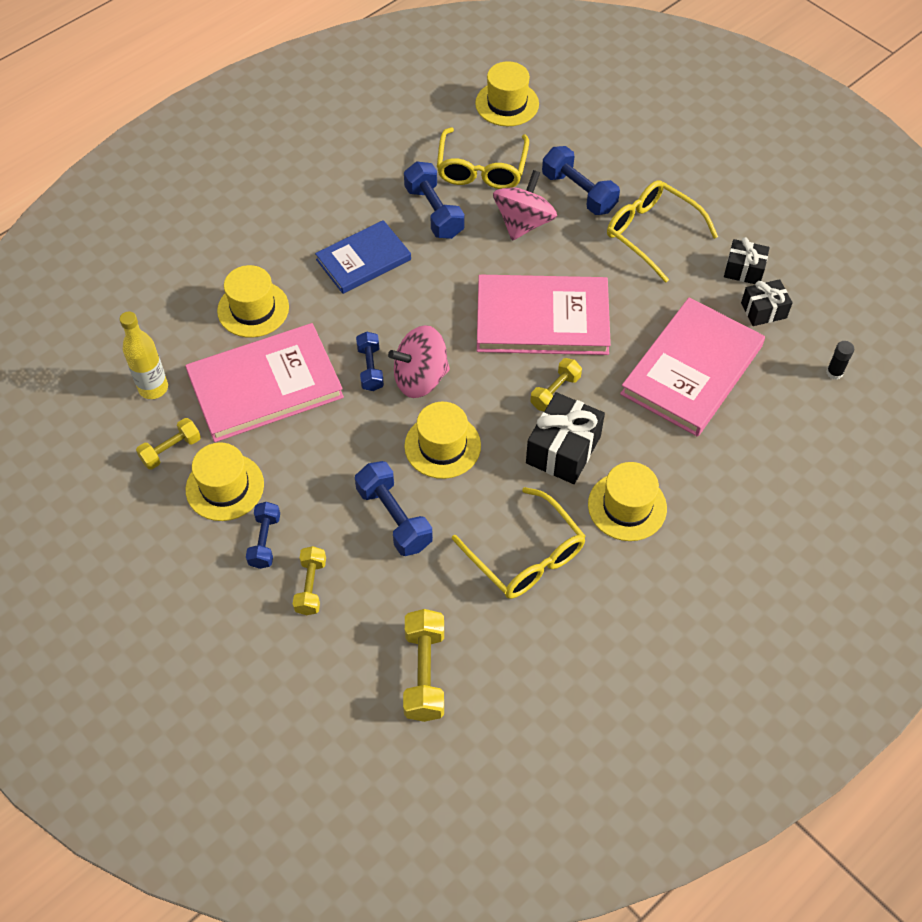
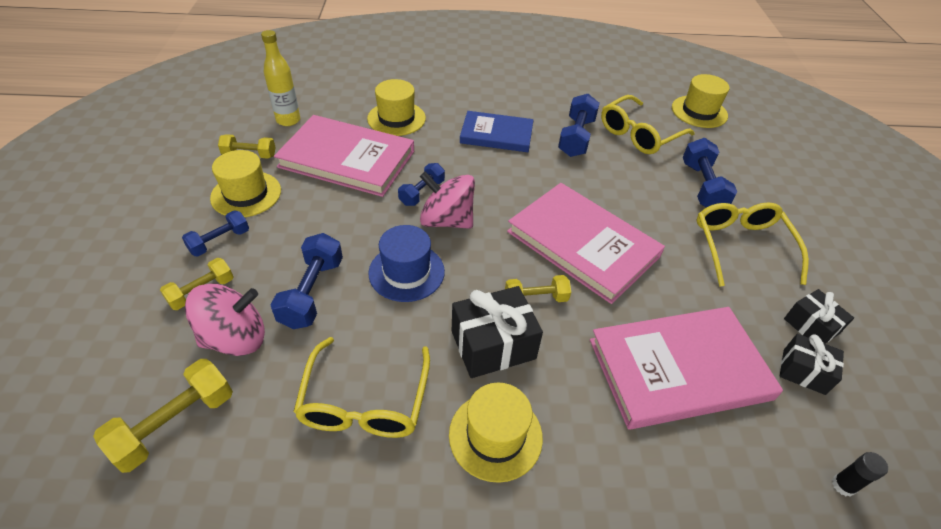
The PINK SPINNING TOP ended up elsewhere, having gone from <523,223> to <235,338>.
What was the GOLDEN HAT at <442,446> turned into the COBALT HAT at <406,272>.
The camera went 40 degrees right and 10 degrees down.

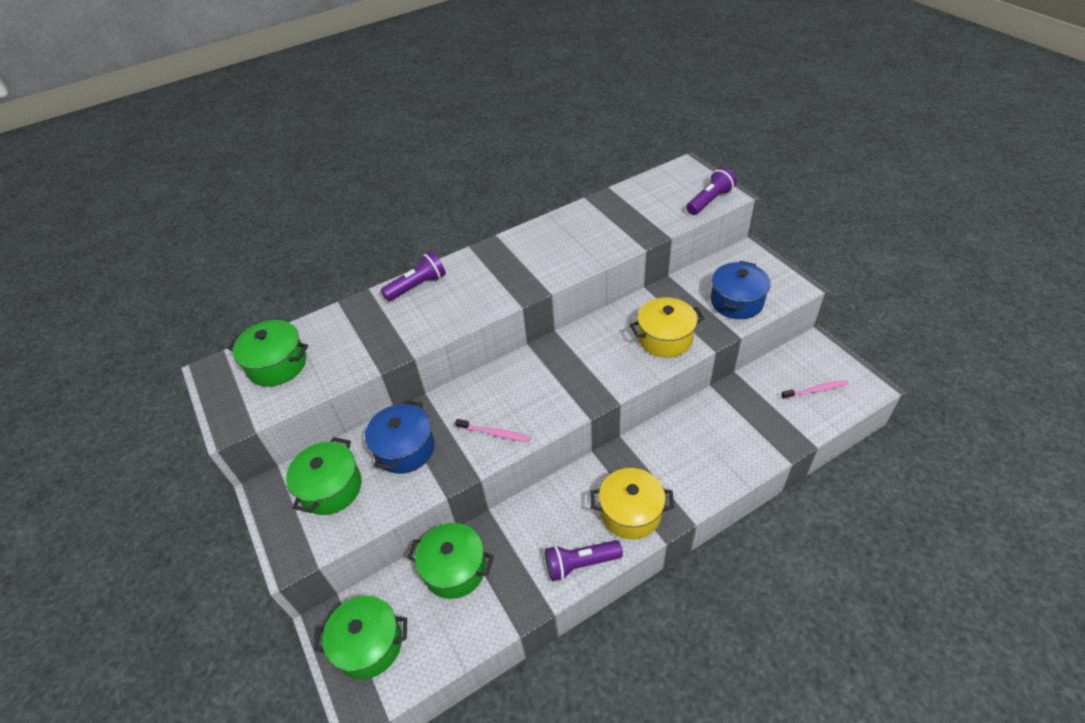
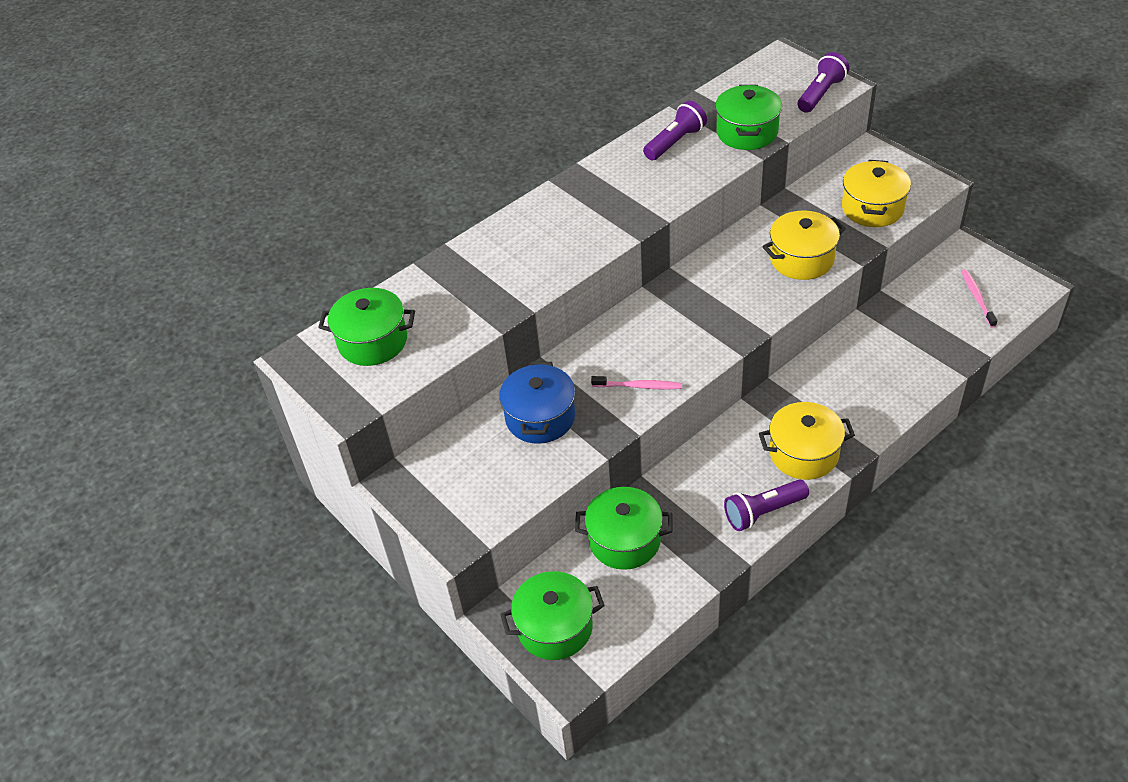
The VIOLET POCKET TORCH ended up elsewhere, having gone from <417,286> to <675,142>.
The LEAF-GREEN POT ended up elsewhere, having gone from <331,488> to <747,132>.
What was the COBALT POT at <736,302> turned into the GOLDEN POT at <872,208>.
The PINK TOOTHBRUSH at <816,390> ended up facing another way, 75 degrees counterclockwise from before.
The camera went 10 degrees left and 0 degrees up.

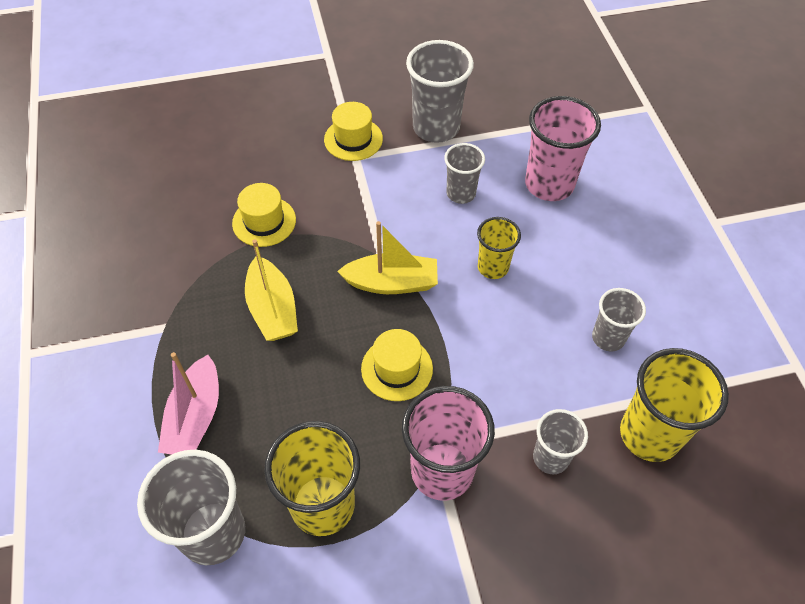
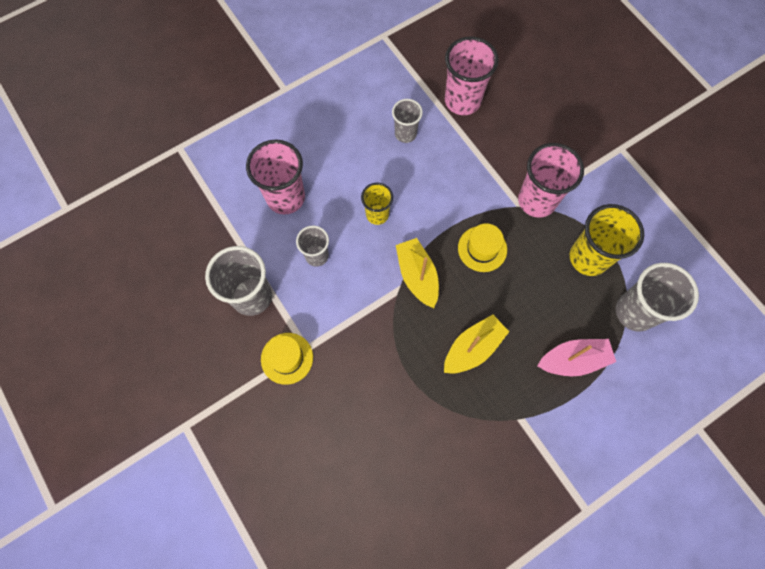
What was the GOLDEN CUP at <649,434> turned into the PINK CUP at <462,101>.
The second view lost the GOLDEN HAT at <264,221>.
The second view lost the GREY CUP at <550,457>.
The camera went 110 degrees left and 15 degrees up.

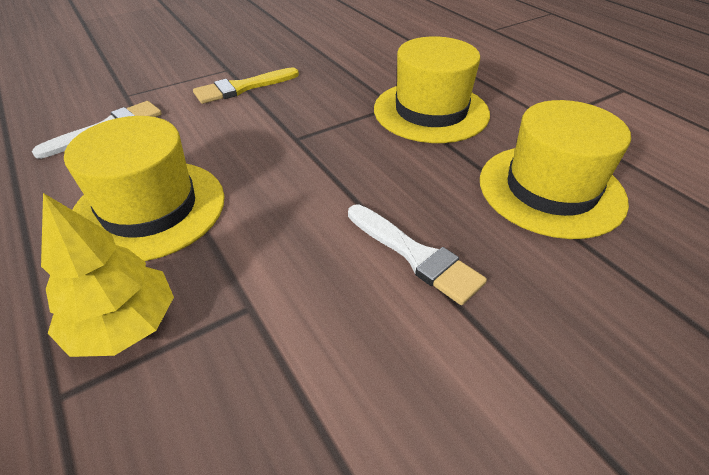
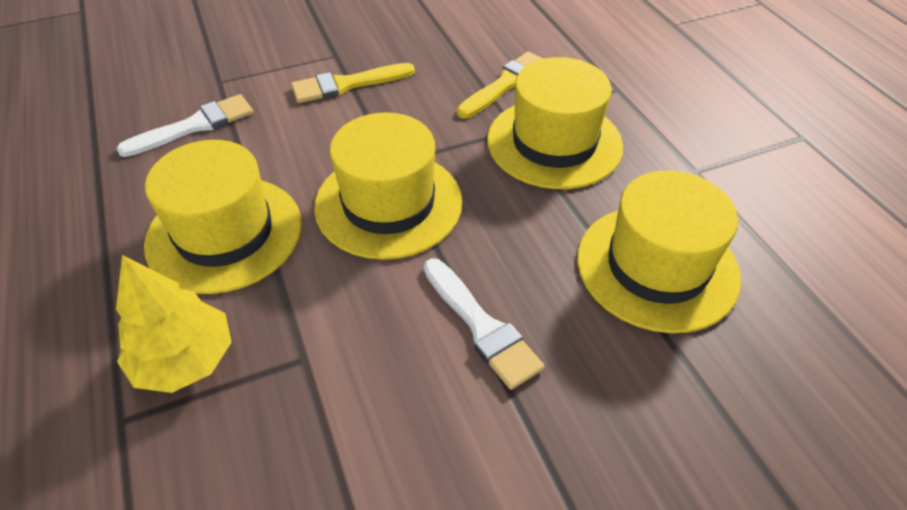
The second view gained the GOLDEN HAT at <388,203>.
The second view gained the GOLDEN BRUSH at <506,84>.
The camera went 10 degrees right and 5 degrees up.

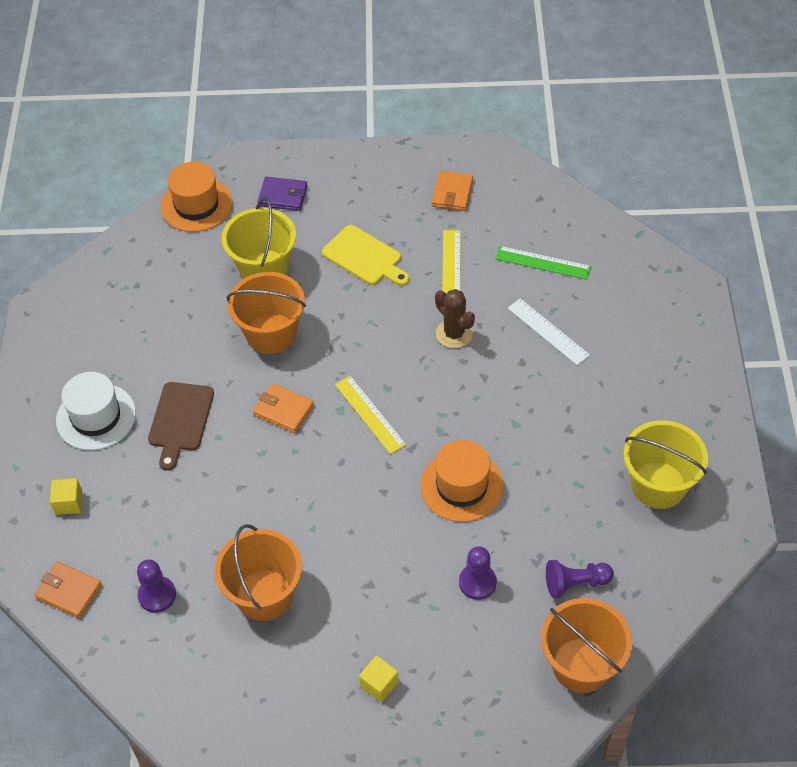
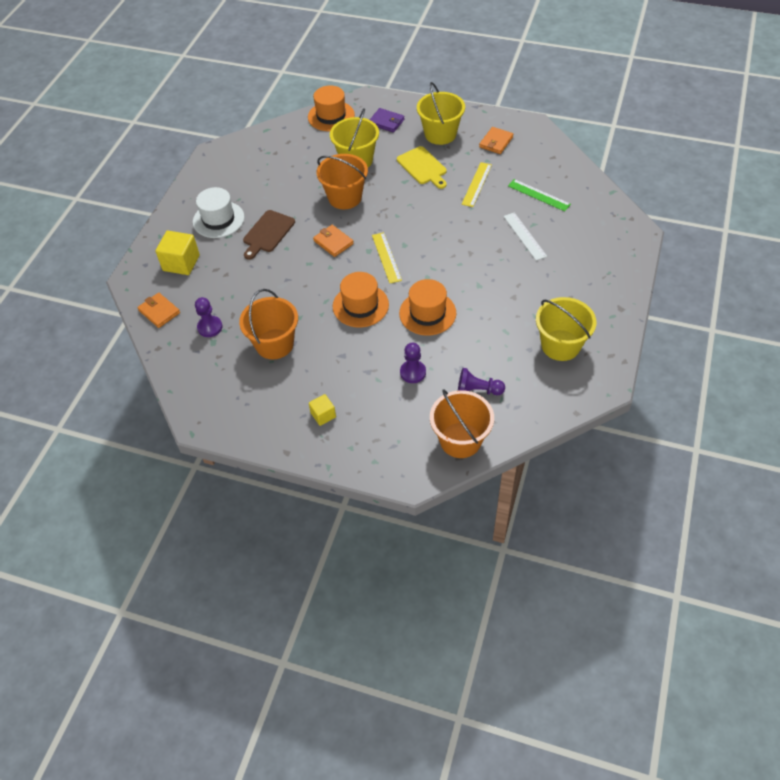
The size of the GOLDEN BLOCK at <69,503> changed by a factor of 1.74.
The second view gained the ORANGE HAT at <360,305>.
The second view gained the GOLDEN PAIL at <440,134>.
The second view lost the RUSSET PRICKLY PLANT at <454,334>.
The camera went 20 degrees right and 0 degrees up.

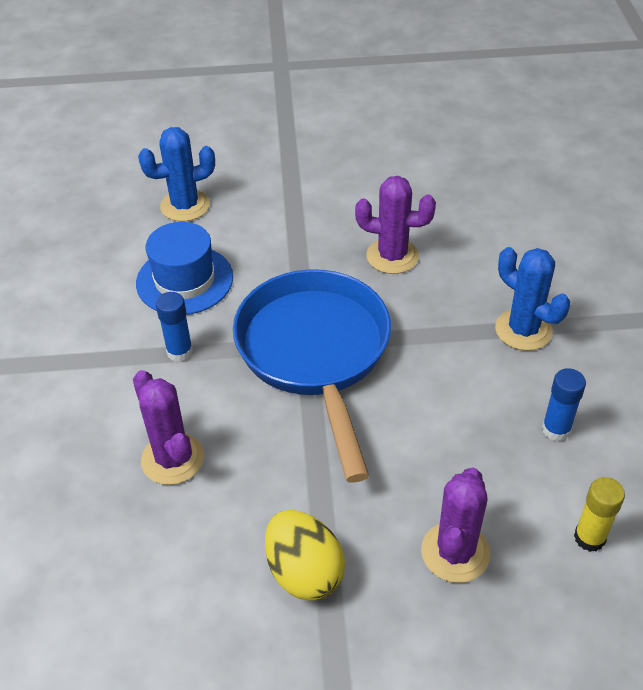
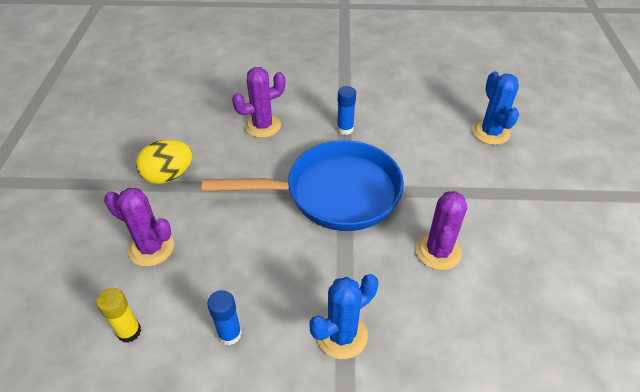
The second view lost the COBALT HAT at <184,280>.
The camera went 95 degrees right and 0 degrees up.

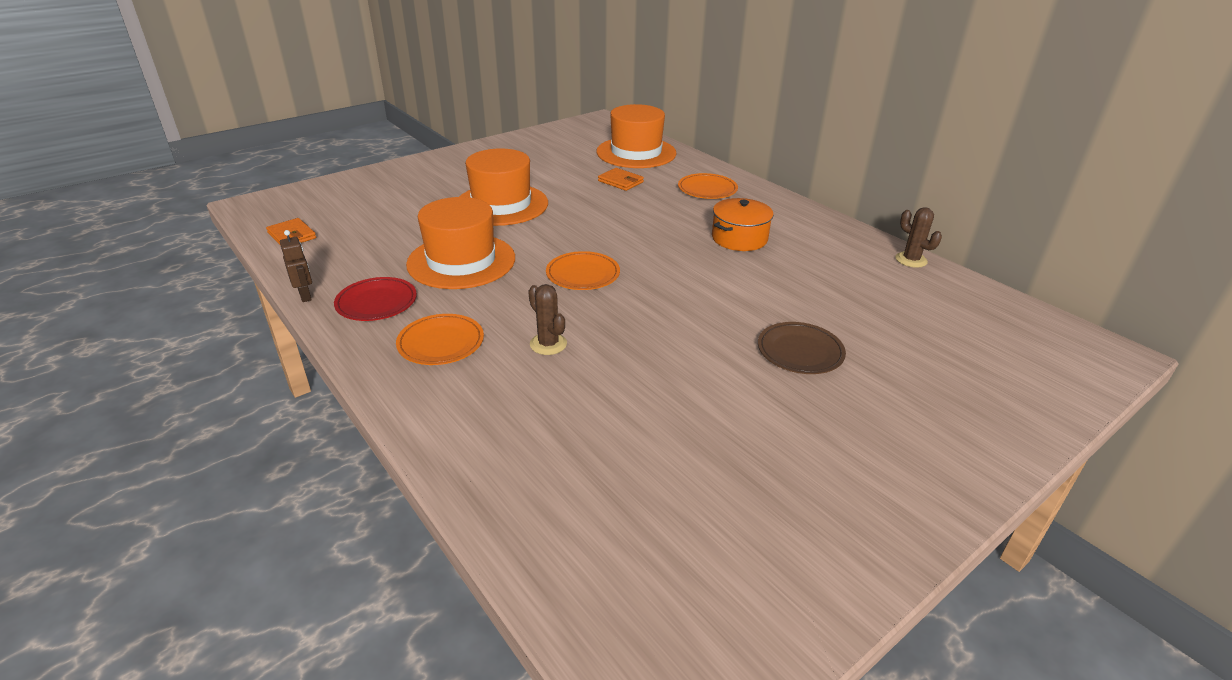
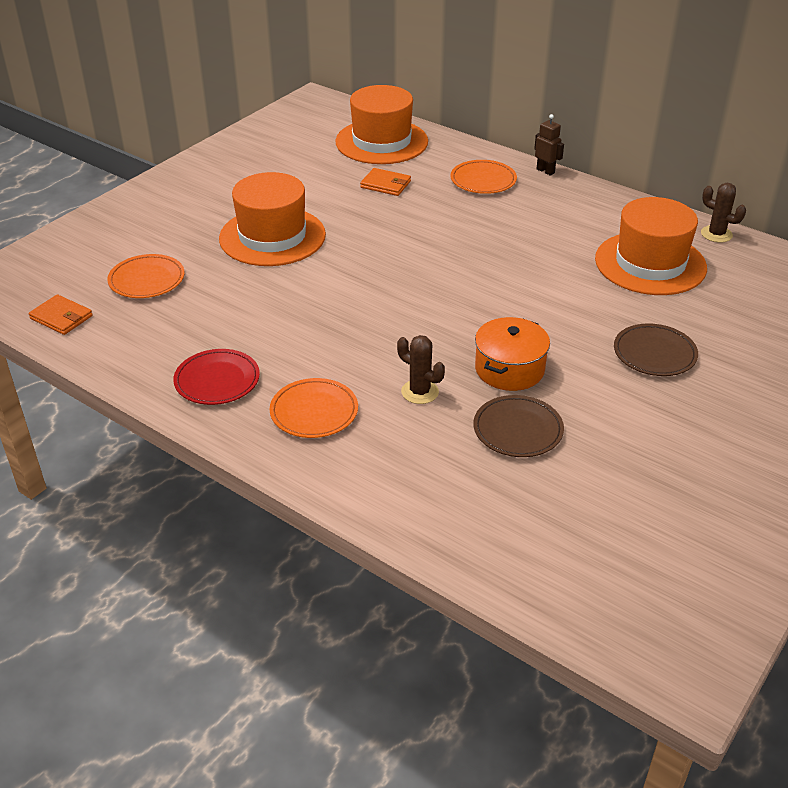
The ORANGE PLATE ended up elsewhere, having gone from <583,274> to <147,280>.
The second view gained the RUSSET PLATE at <518,430>.
The ORANGE POT ended up elsewhere, having gone from <739,238> to <509,369>.
The RUSSET ROBOT FIGURE ended up elsewhere, having gone from <305,296> to <545,171>.
The ORANGE HAT ended up elsewhere, having gone from <461,261> to <650,263>.
The camera went 15 degrees left and 5 degrees up.

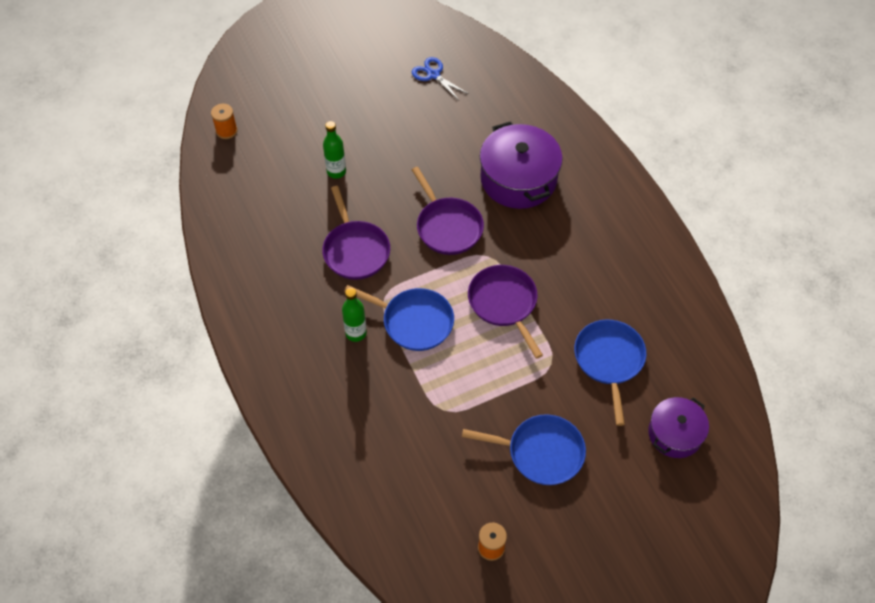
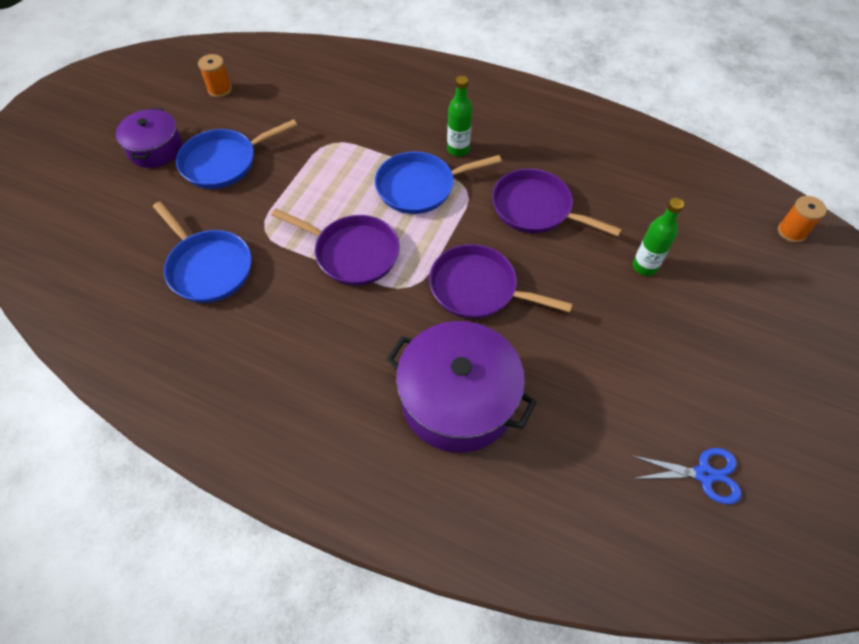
The VIOLET POT ended up elsewhere, having gone from <675,434> to <155,149>.
The camera went 140 degrees right and 0 degrees up.

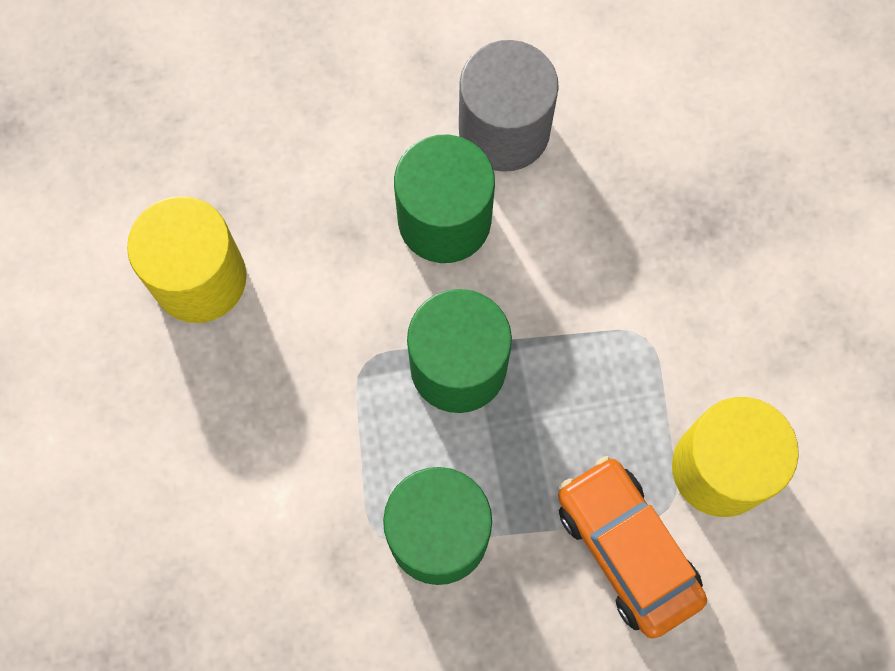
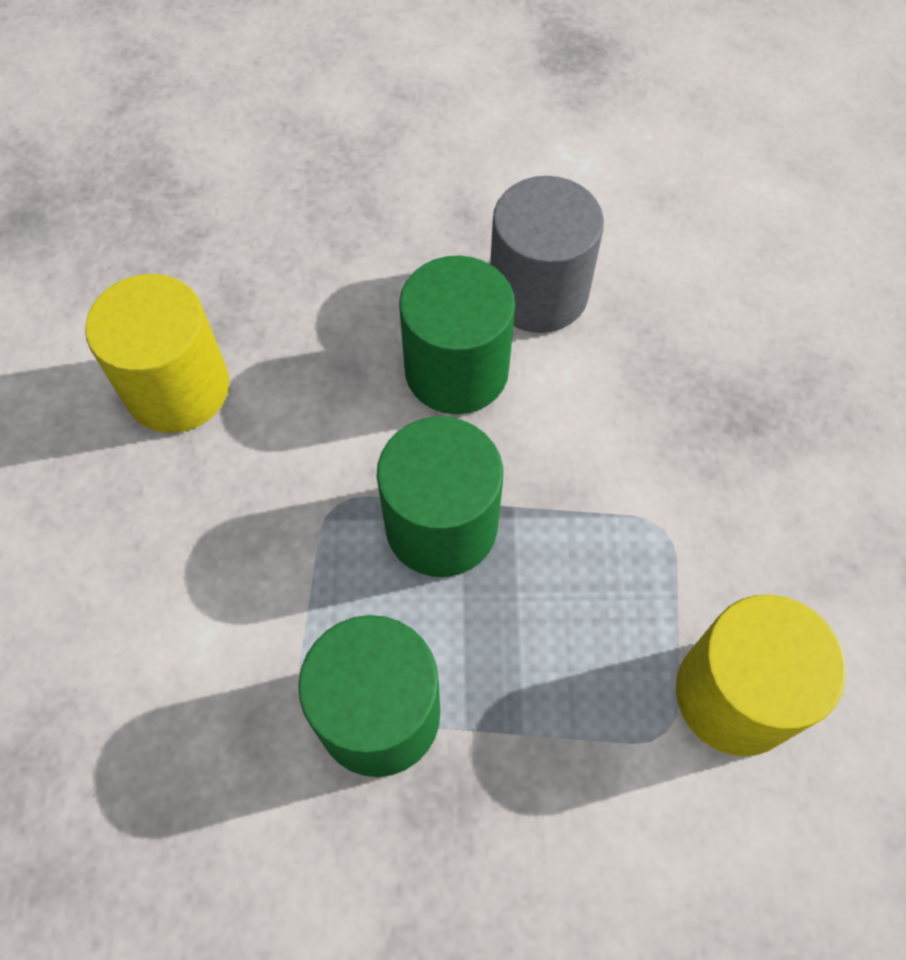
The second view lost the ORANGE TOY CAR at <626,549>.
The camera went 10 degrees right and 10 degrees down.

